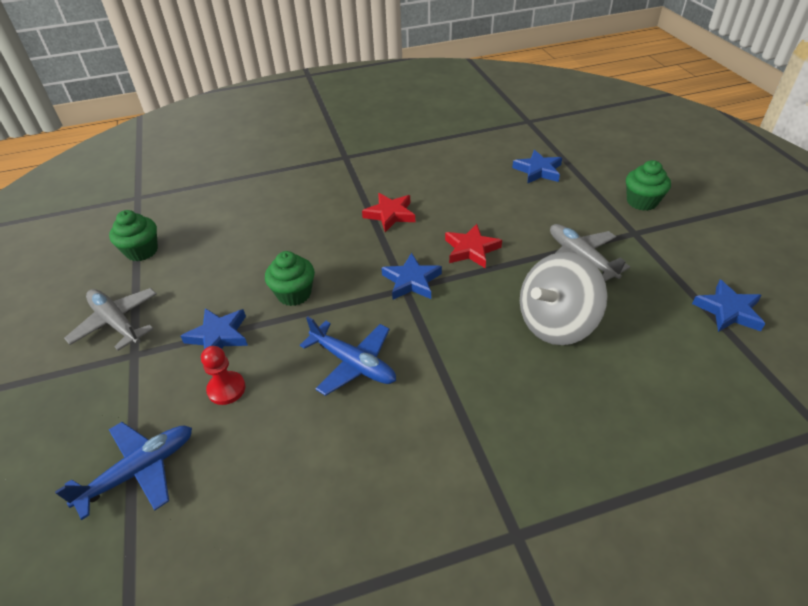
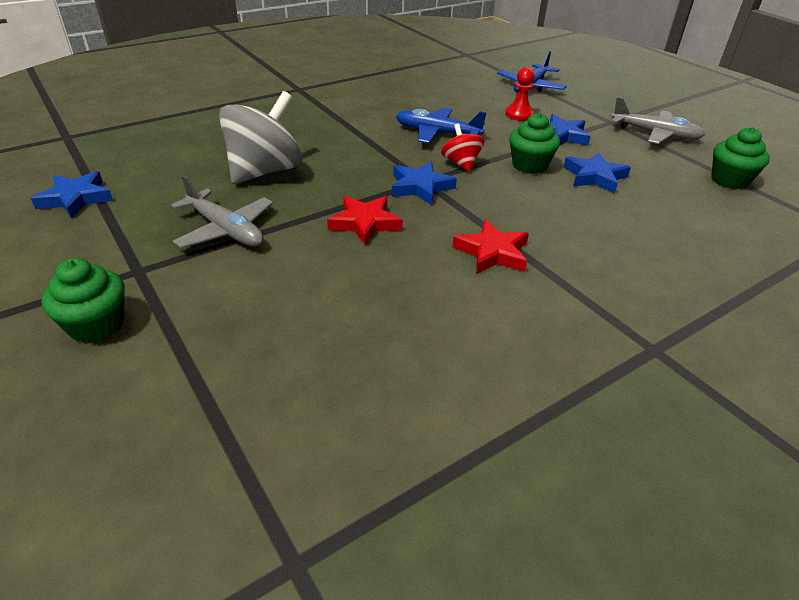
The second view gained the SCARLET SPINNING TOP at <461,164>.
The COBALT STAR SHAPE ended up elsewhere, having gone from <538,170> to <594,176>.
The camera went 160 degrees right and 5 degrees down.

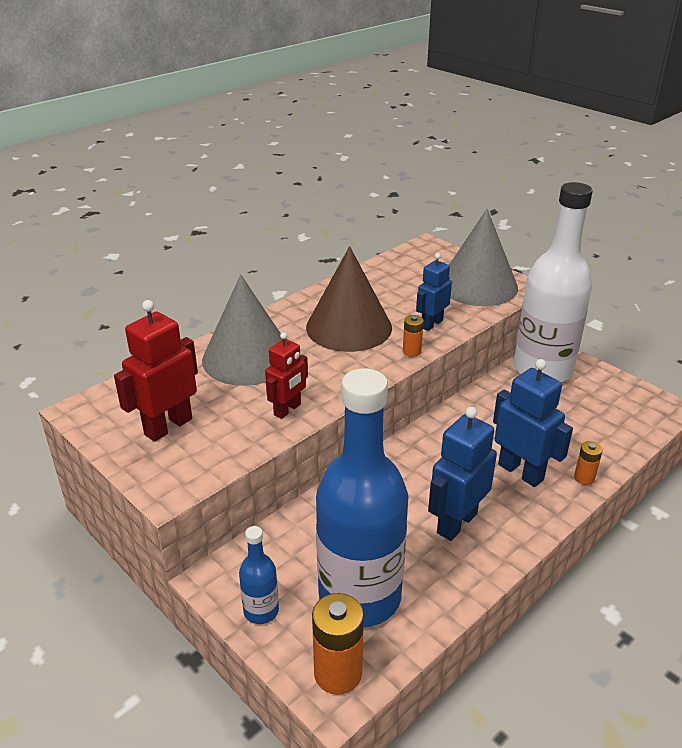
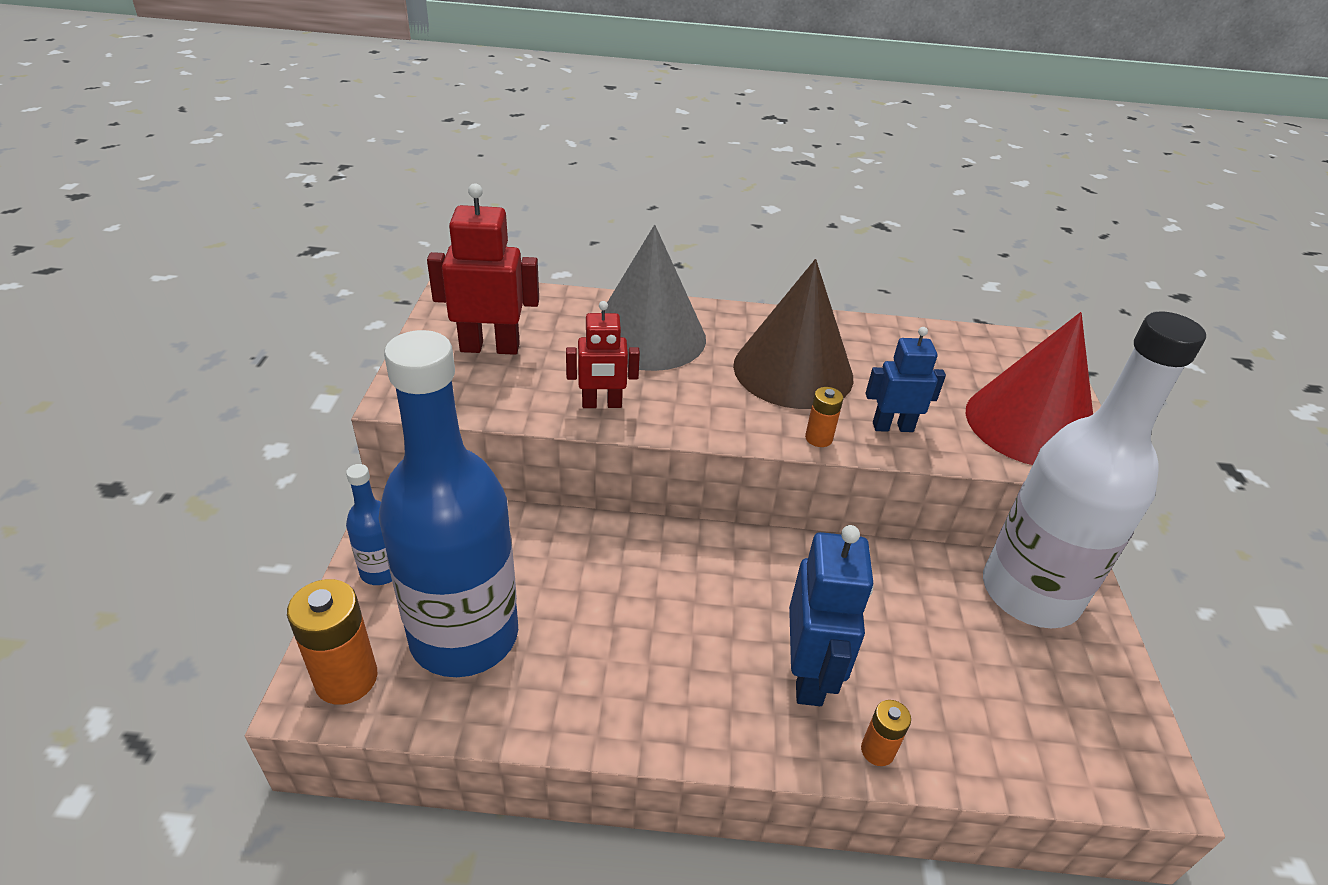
What was the GREY SOLID CONE at <477,285> turned into the SCARLET SOLID CONE at <1030,424>.
The second view lost the COBALT ROBOT FIGURE at <456,523>.
The camera went 45 degrees right and 5 degrees up.

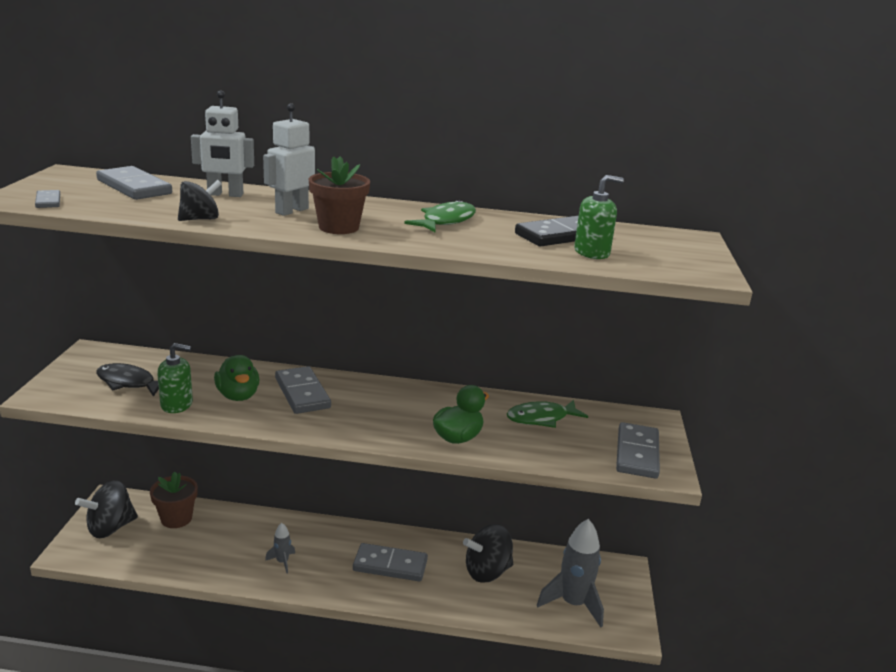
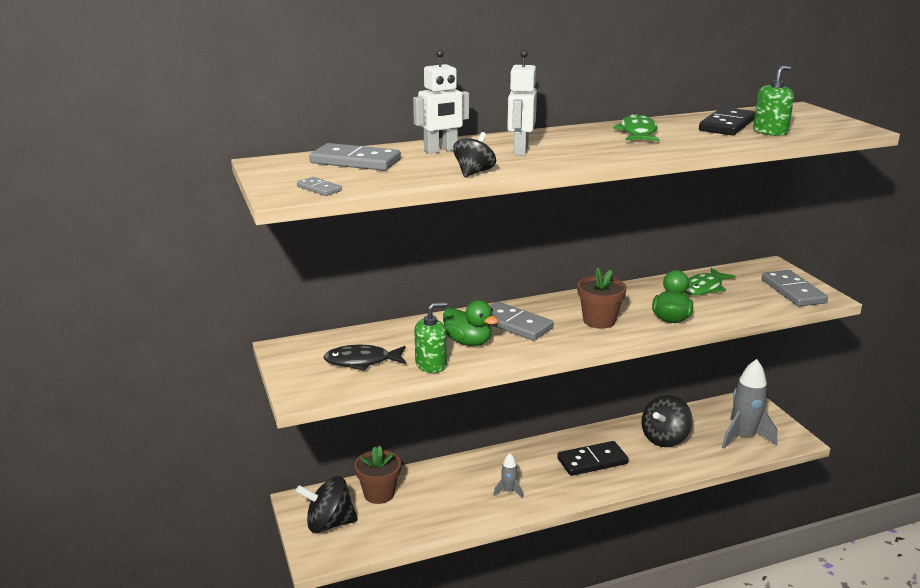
The BLACK SPINNING TOP at <110,528> ended up facing another way, 60 degrees clockwise from before.
What was the GREY DOMINO at <390,565> turned into the BLACK DOMINO at <592,461>.
The RUSSET PLANT POT ended up elsewhere, having gone from <338,227> to <599,321>.
The camera went 25 degrees left and 0 degrees up.

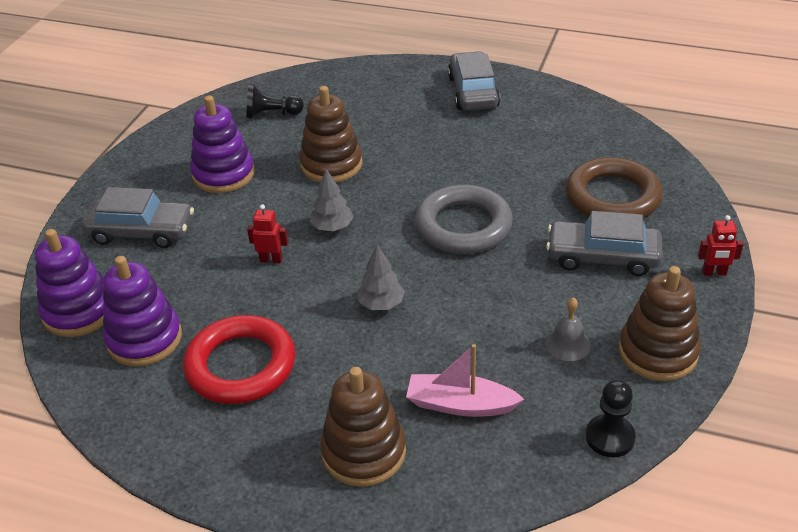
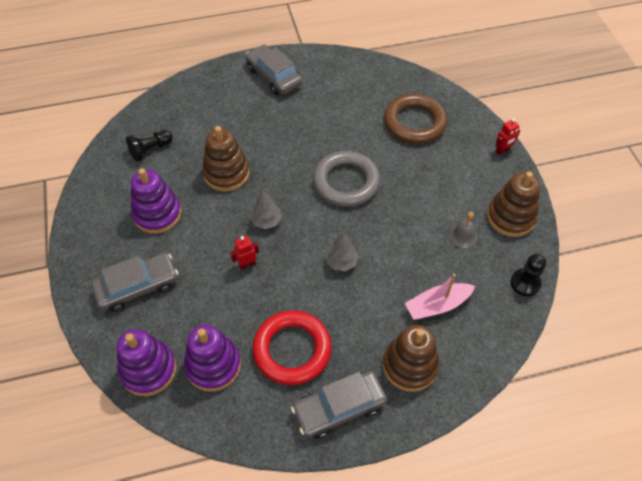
The GREY TOY CAR ended up elsewhere, having gone from <602,257> to <339,408>.
The camera went 35 degrees left and 15 degrees up.

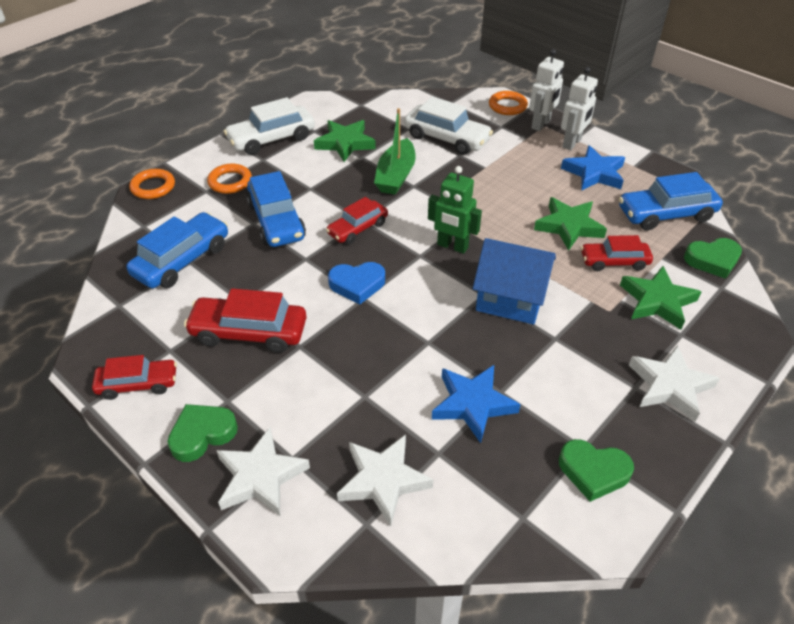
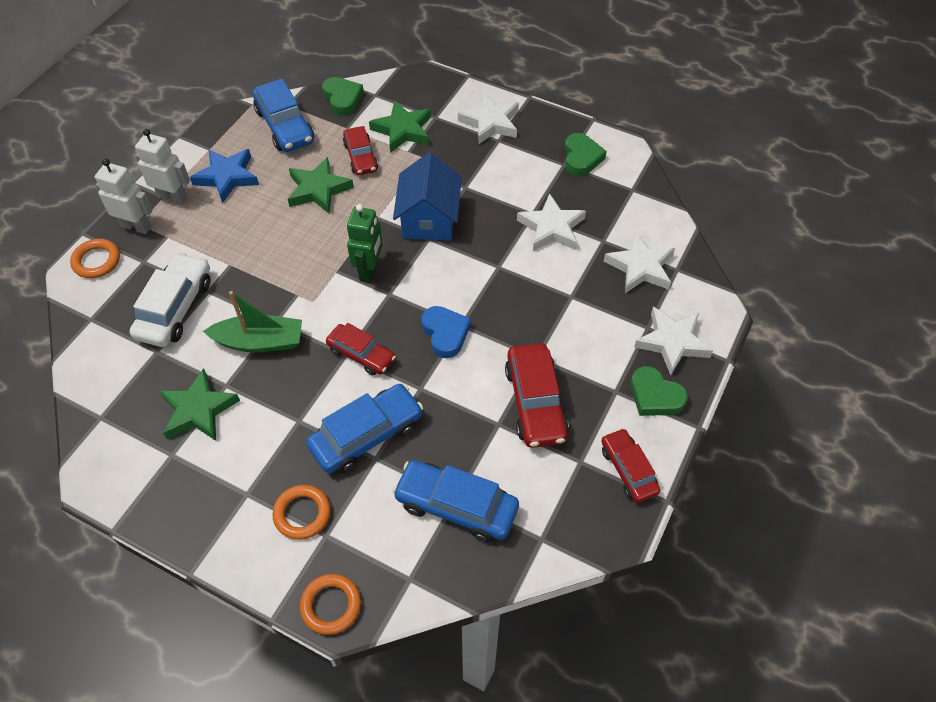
What was the COBALT STAR SHAPE at <472,404> turned into the SNOW-WHITE STAR SHAPE at <551,228>.
The second view lost the SNOW-WHITE TOY CAR at <271,139>.
The camera went 105 degrees left and 10 degrees up.

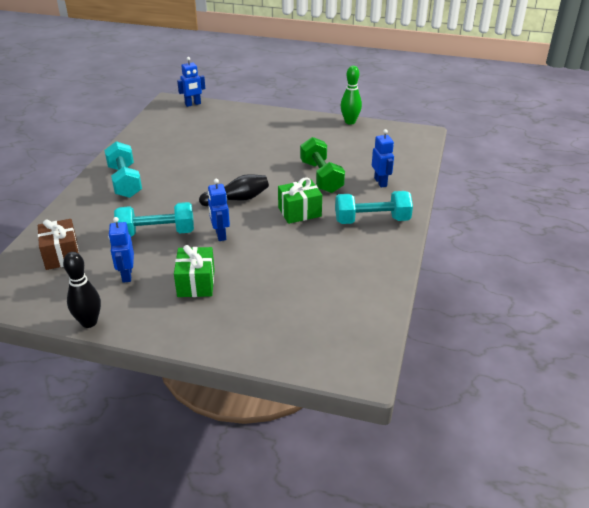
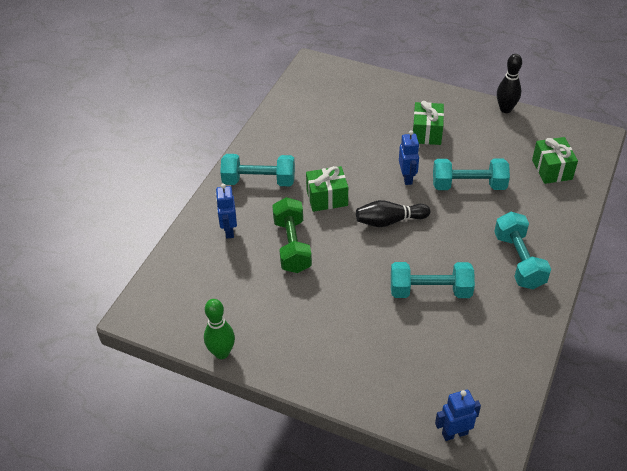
The second view gained the AQUA HAND WEIGHT at <430,291>.
What was the RUSSET WRAPPED GIFT at <62,255> turned into the LEAF-GREEN WRAPPED GIFT at <552,169>.
The second view lost the COBALT ROBOT FIGURE at <126,275>.
The camera went 170 degrees left and 10 degrees up.

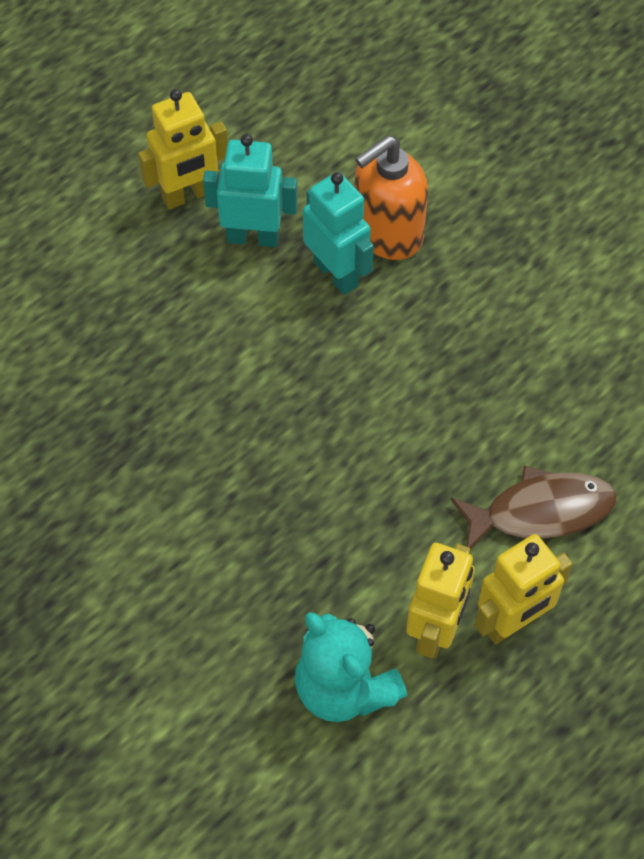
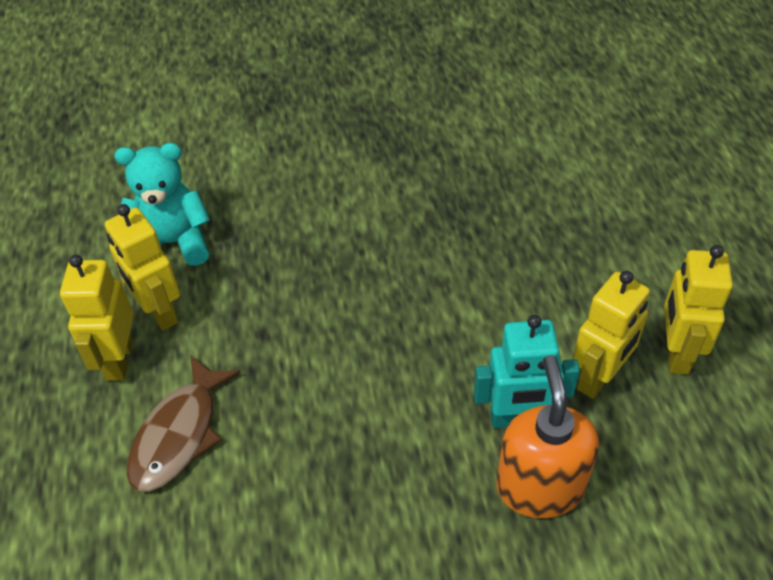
What was the AQUA ROBOT FIGURE at <253,237> turned into the GOLDEN ROBOT FIGURE at <599,377>.
The camera went 125 degrees right and 10 degrees down.

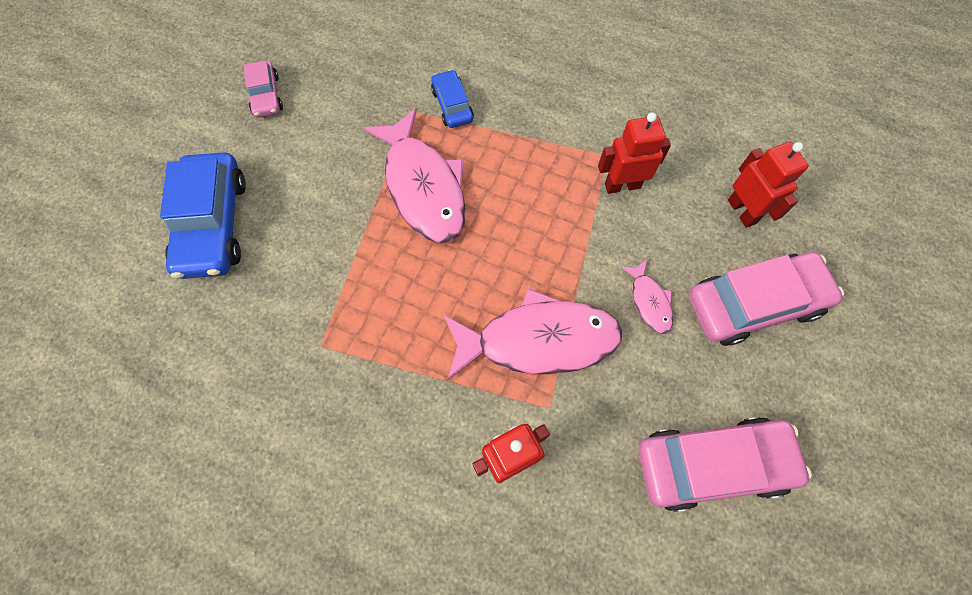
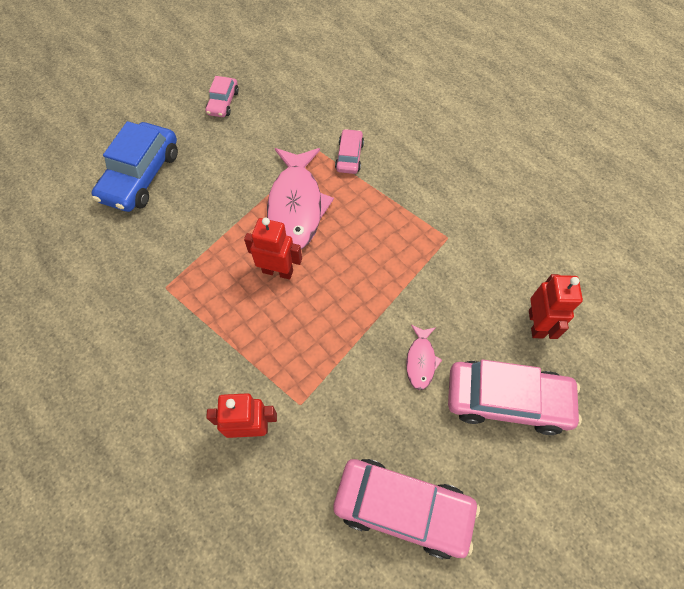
The SCARLET ROBOT FIGURE ended up elsewhere, having gone from <622,185> to <278,271>.
What was the COBALT TOY CAR at <452,105> turned into the PINK TOY CAR at <349,156>.
The second view lost the PINK FISH at <538,340>.
The camera went 25 degrees right and 5 degrees down.

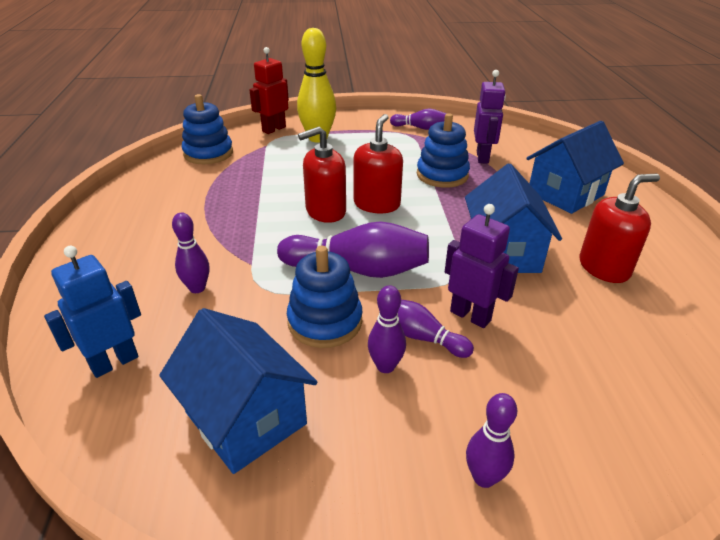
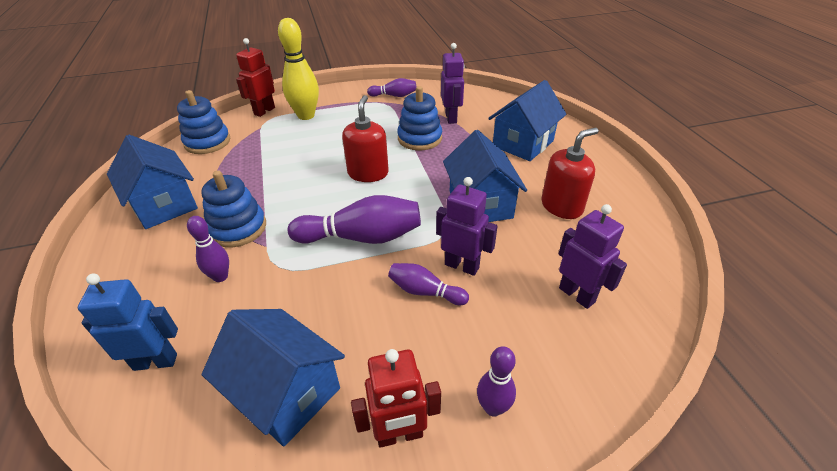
The COBALT ROBOT FIGURE at <114,362> ended up facing another way, 45 degrees clockwise from before.
The second view gained the COBALT HOUSE at <164,205>.
The COBALT STACKING TOY ended up elsewhere, having gone from <325,321> to <238,228>.
The second view gained the SCARLET ROBOT FIGURE at <399,435>.
The second view gained the VIOLET ROBOT FIGURE at <577,295>.
The second view lost the SCARLET PUMP BOTTLE at <325,211>.
The second view lost the VIOLET SKITTLE at <385,366>.
The camera went 10 degrees left and 5 degrees up.

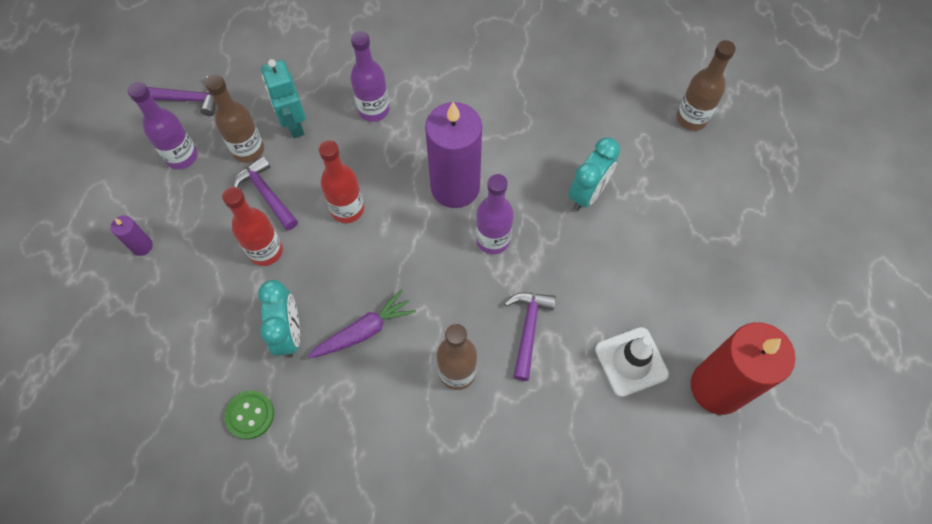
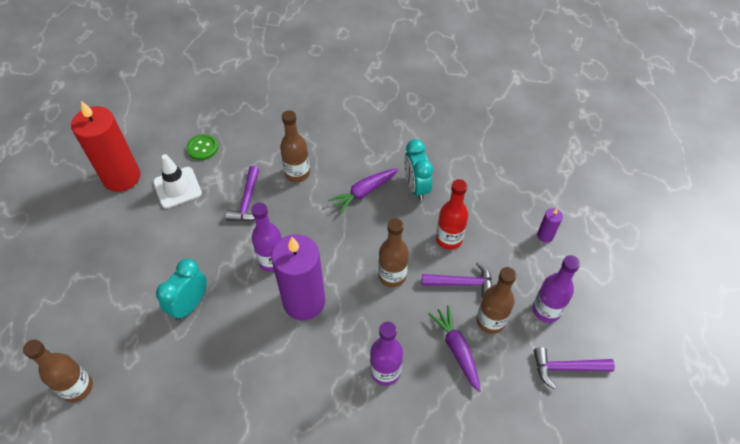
The LEAF-GREEN SEWING BUTTON ended up elsewhere, having gone from <250,415> to <202,148>.
What was the SCARLET FLASK at <347,209> turned into the RUSSET FLASK at <392,276>.
The VIOLET CARPENTER'S HAMMER at <266,194> ended up facing another way, 45 degrees counterclockwise from before.
Where the AQUA ROBOT FIGURE stood at <294,125>, the VIOLET TOY CARROT came to stand at <456,349>.
The camera went 175 degrees right and 10 degrees down.

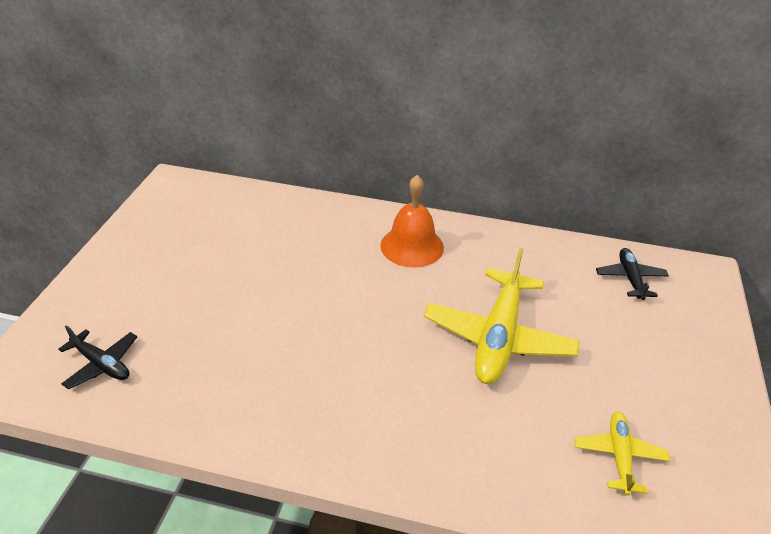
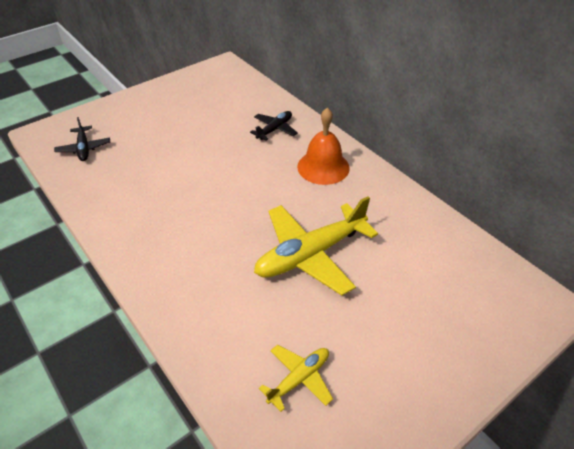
The BLACK PLANE ended up elsewhere, having gone from <630,278> to <274,129>.
The camera went 40 degrees right and 5 degrees up.

